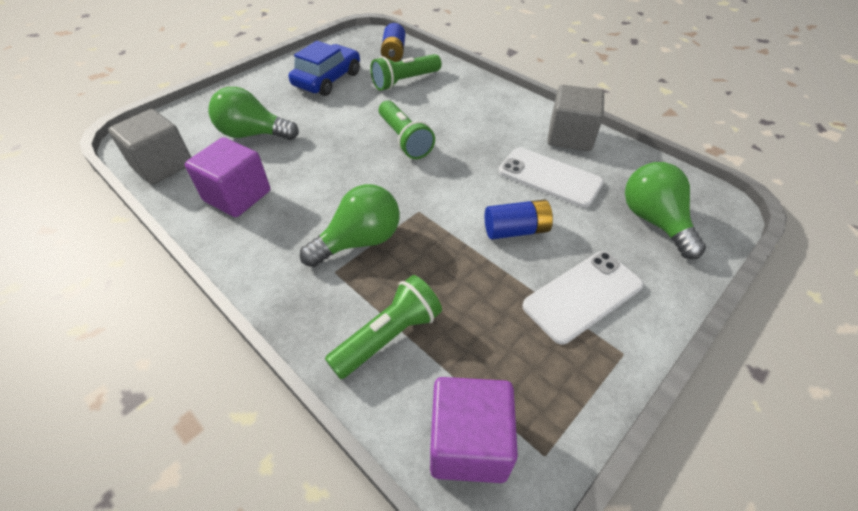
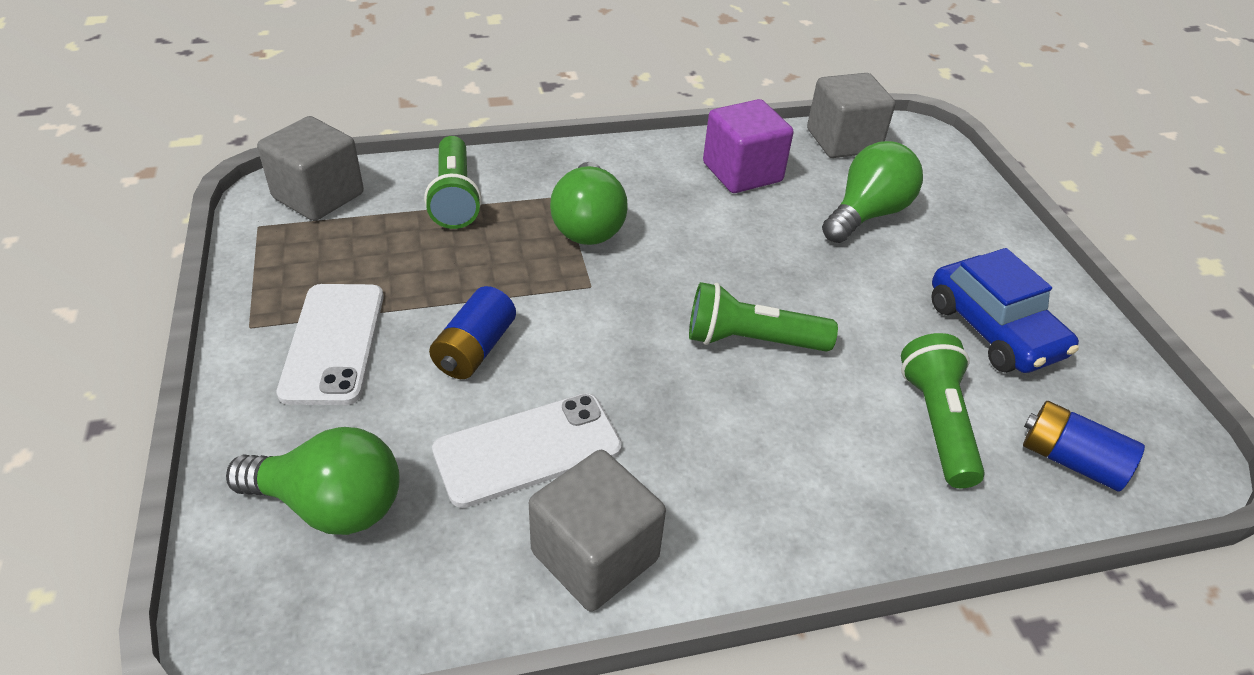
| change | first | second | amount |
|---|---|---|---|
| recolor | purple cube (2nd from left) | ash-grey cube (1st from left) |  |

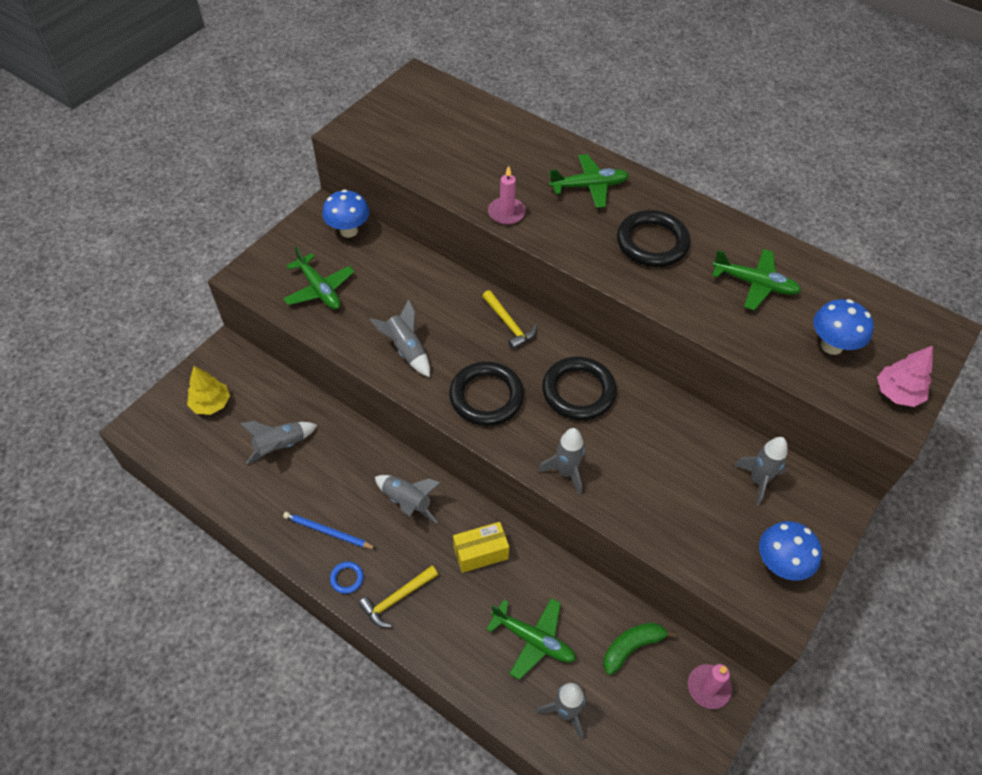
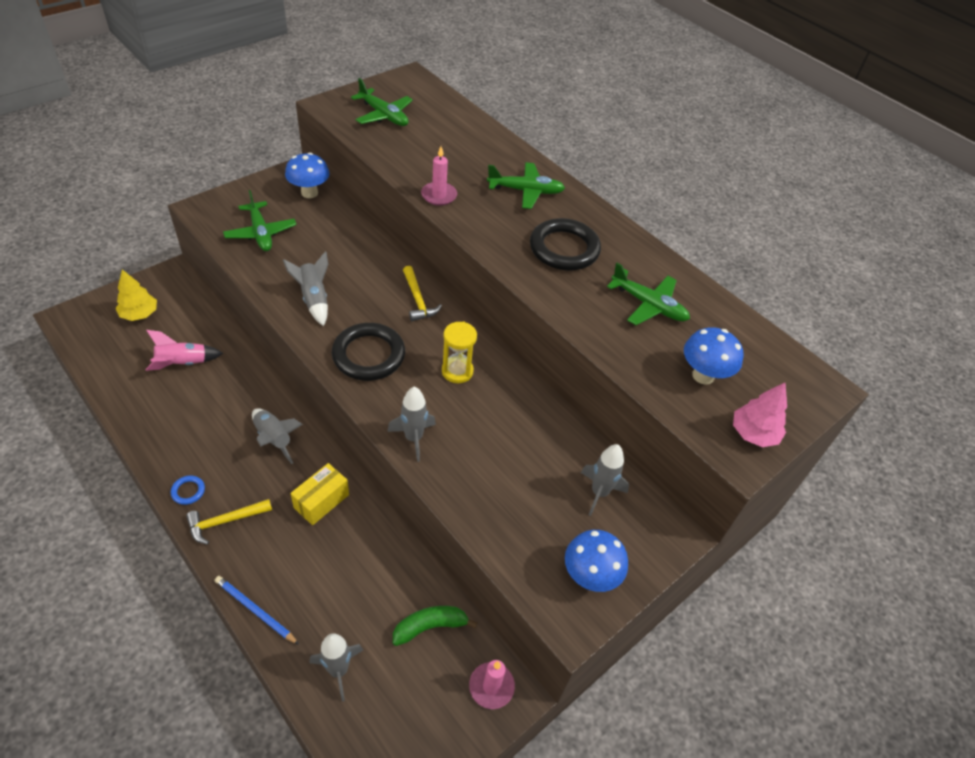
| change | first | second | amount |
|---|---|---|---|
| move | royal blue lead pencil |  |  |
| move | leaf-green aeroplane (2nd from left) |  |  |
| replace | jet-black hoop (2nd from left) | golden hourglass |  |
| recolor | ash-grey rocket (1st from left) | pink rocket |  |
| rotate | golden box |  | 45 degrees counterclockwise |

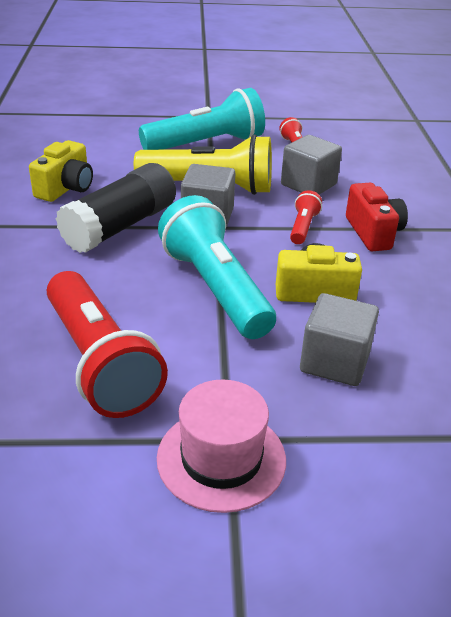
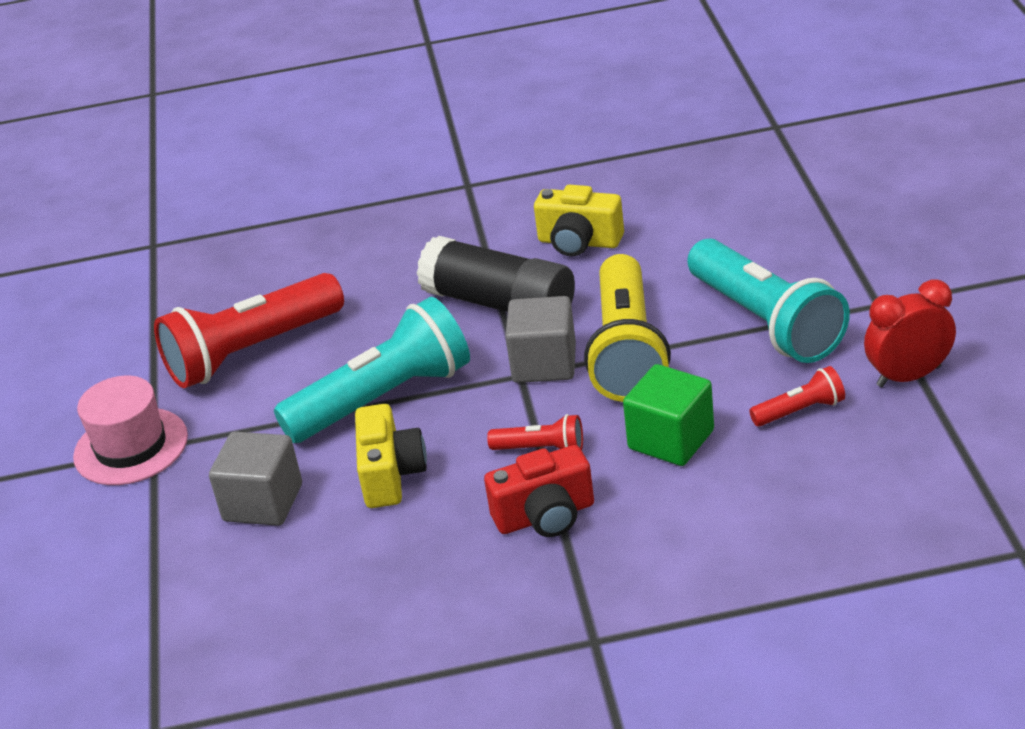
| change | first | second | amount |
|---|---|---|---|
| insert |  | red clock |  |
| recolor | ash-grey cube (2nd from left) | leaf-green cube |  |

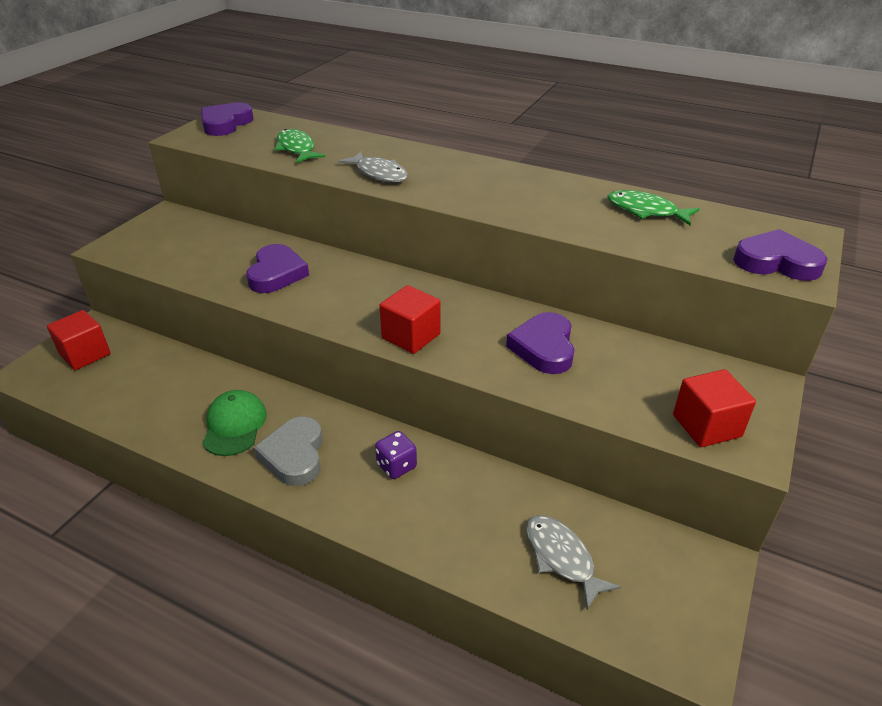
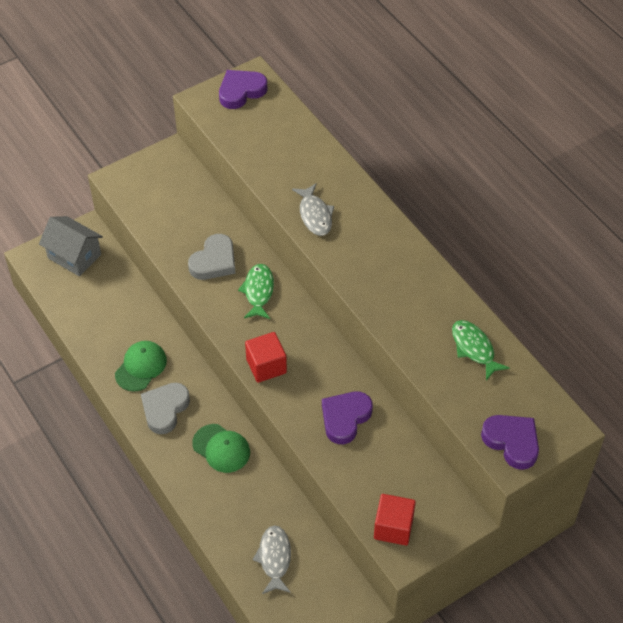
| change | first | second | amount |
|---|---|---|---|
| move | leaf-green fish figure (1st from left) |  |  |
| replace | red cube (1st from left) | ash-grey house |  |
| replace | purple game die | leaf-green baseball cap (2nd from left) |  |
| recolor | purple heart (2nd from left) | ash-grey heart (2nd from left) |  |

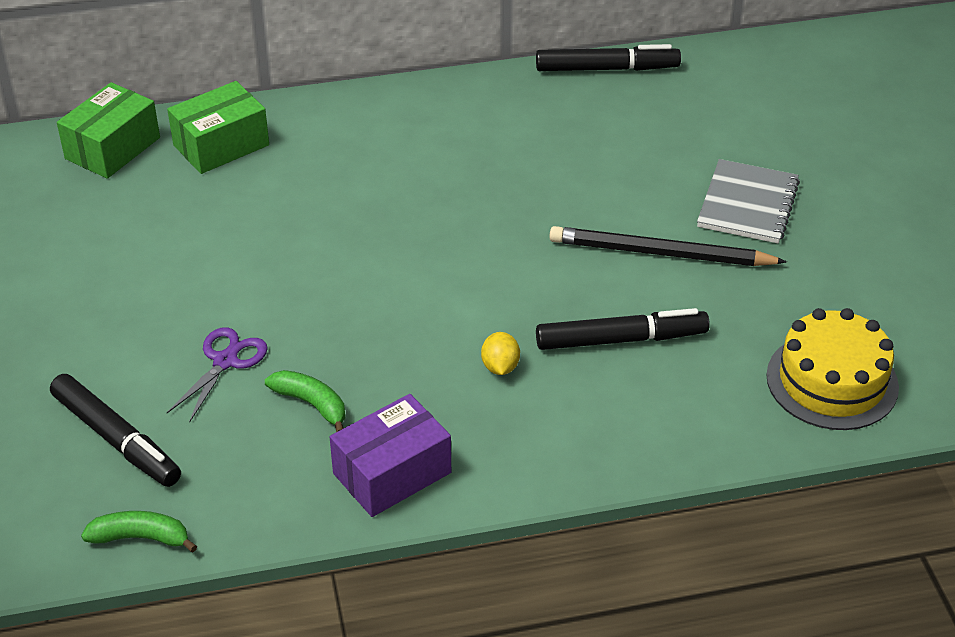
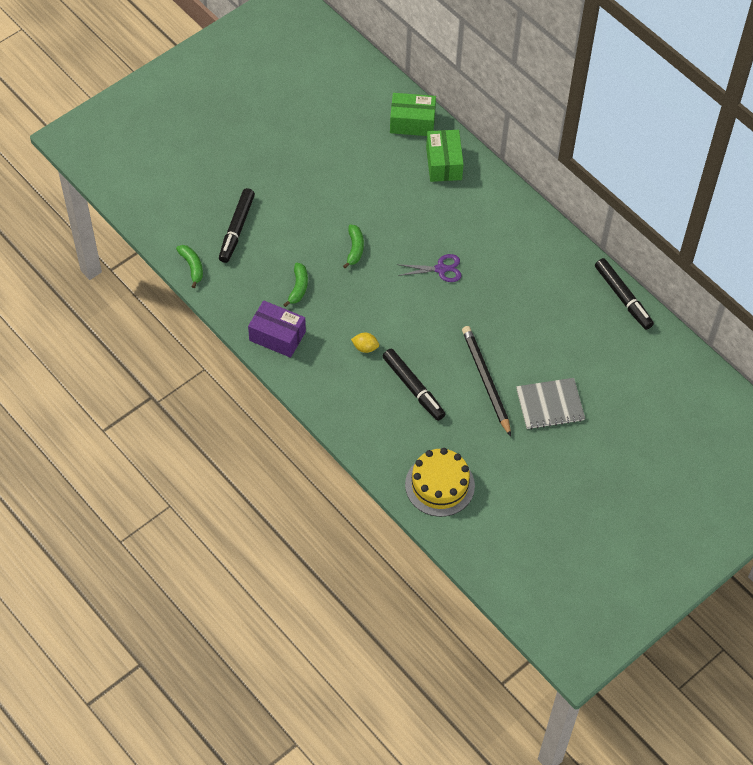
| change | first | second | amount |
|---|---|---|---|
| insert |  | leaf-green banana fruit (3rd from left) |  |
| move | purple pair of scissors |  |  |
| rotate | leaf-green box (2nd from left) |  | 60 degrees clockwise |
| rotate | golden toy lemon |  | 45 degrees clockwise |

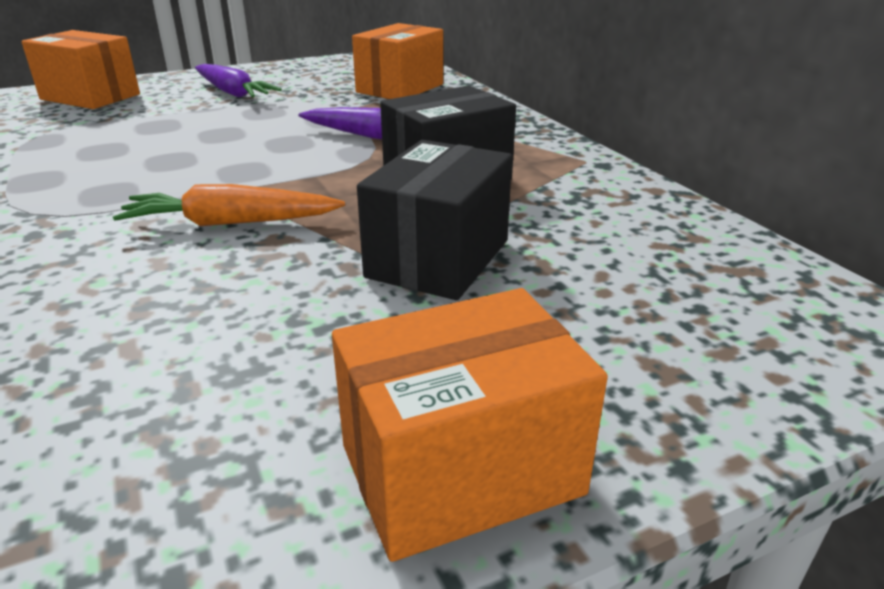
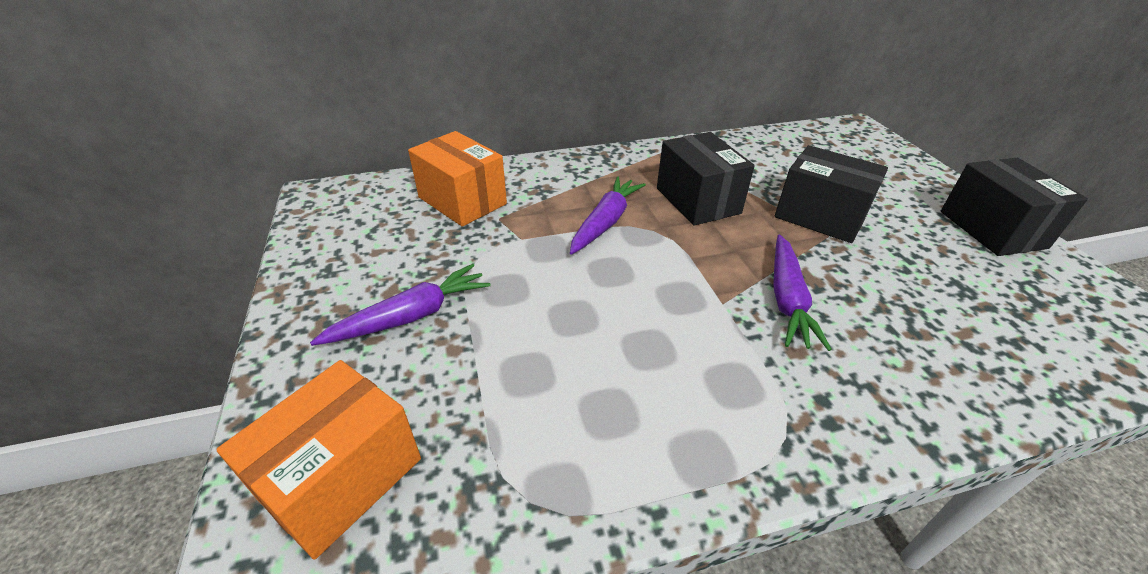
| change | first | second | amount |
|---|---|---|---|
| recolor | orange carrot | purple carrot (3rd from left) |  |
| recolor | orange box (3rd from left) | jet-black box (3rd from left) |  |

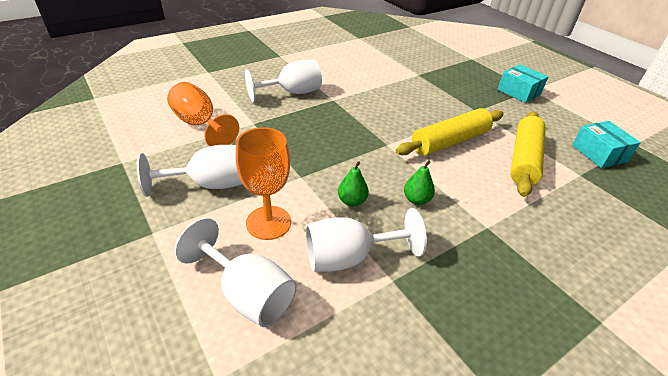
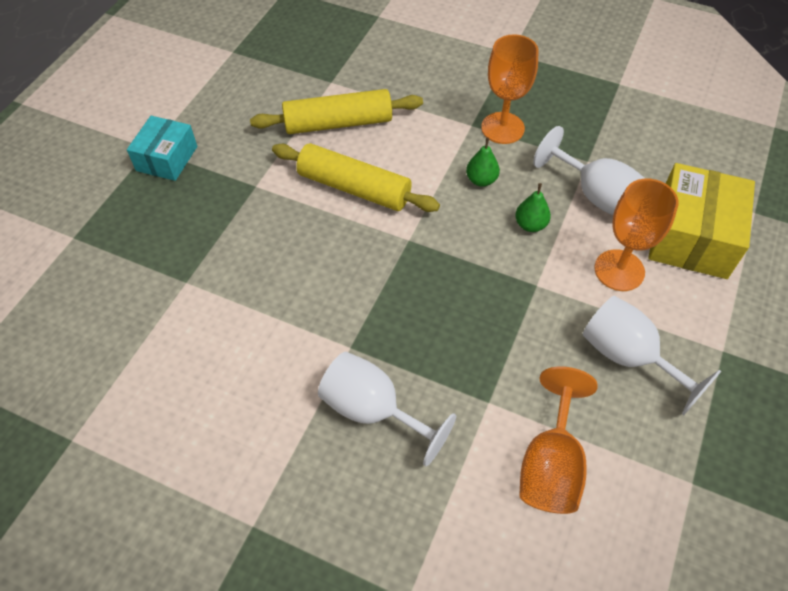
| change | first | second | amount |
|---|---|---|---|
| delete | teal box (2nd from left) |  |  |
| insert |  | orange chalice (1st from left) |  |
| replace | pure white chalice (2nd from left) | golden box |  |

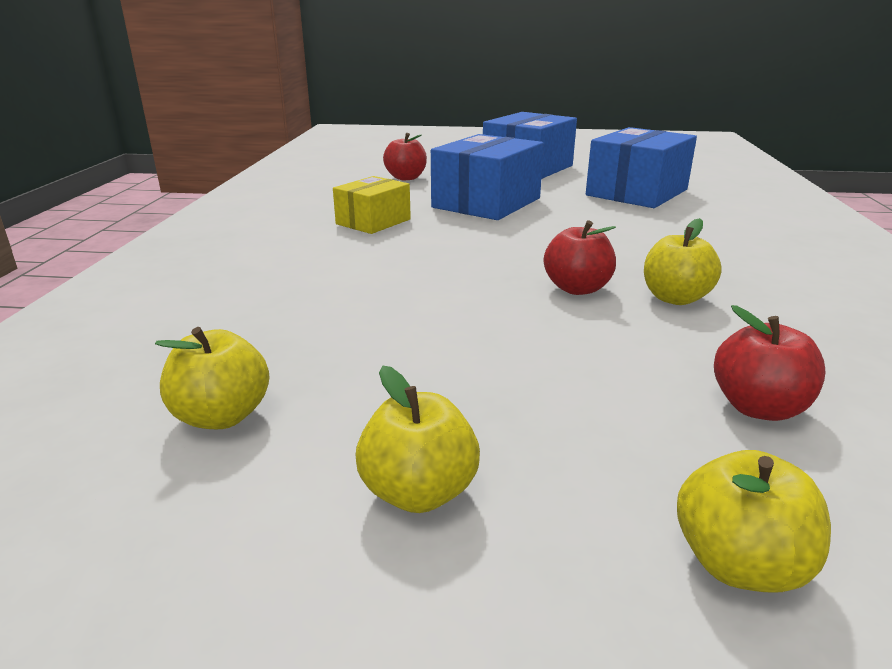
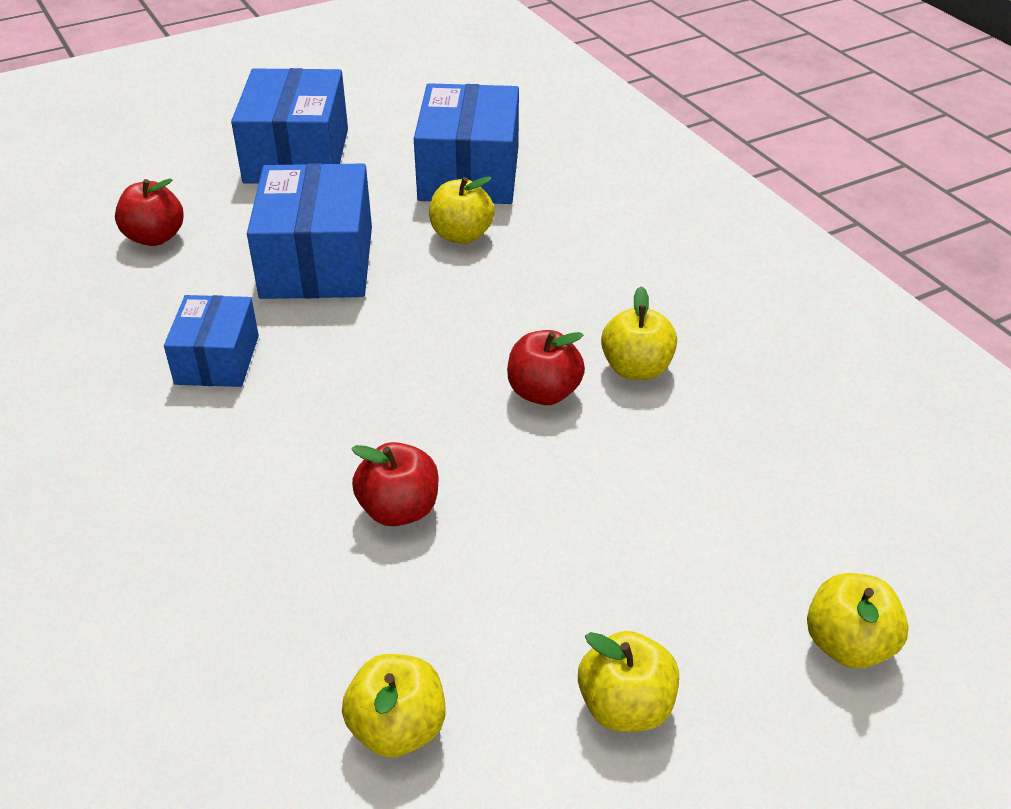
| change | first | second | amount |
|---|---|---|---|
| insert |  | golden apple fruit (2nd from left) |  |
| move | red apple fruit (3rd from left in the first image) | red apple fruit (2nd from left) |  |
| recolor | golden box | royal blue box (1st from left) |  |

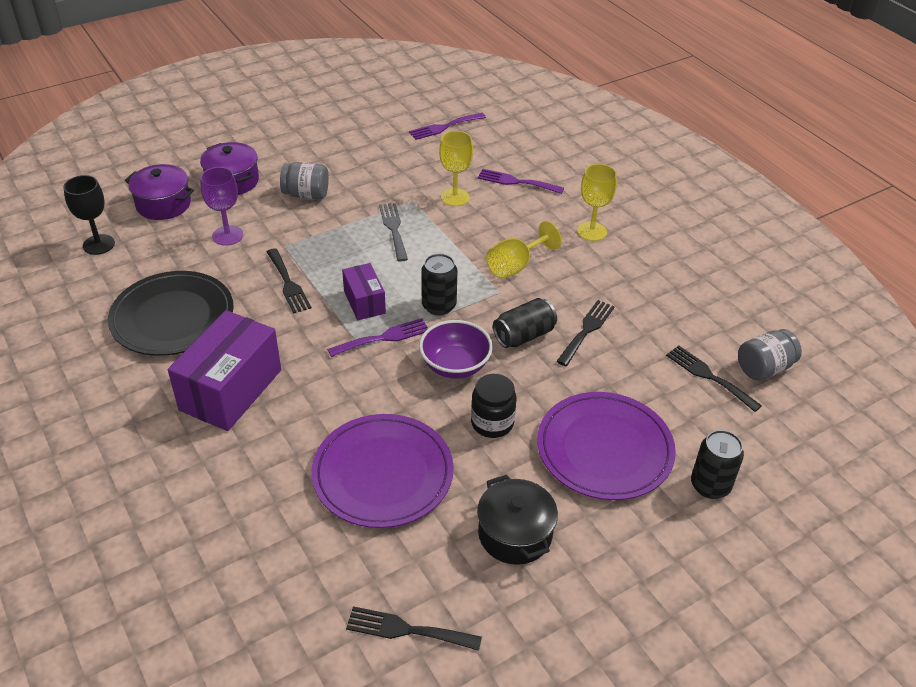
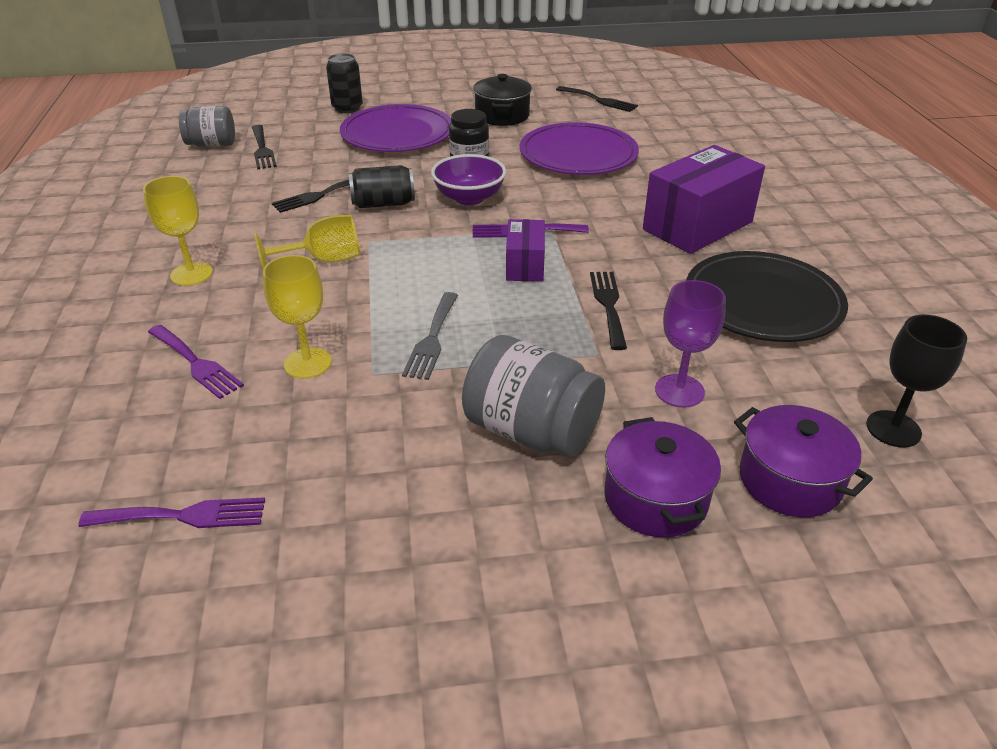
| change | first | second | amount |
|---|---|---|---|
| delete | jet-black tin (1st from left) |  |  |
| resize | ash-grey jam jar (1st from left in the first image) | ash-grey jam jar (2nd from left) | x1.52 |

